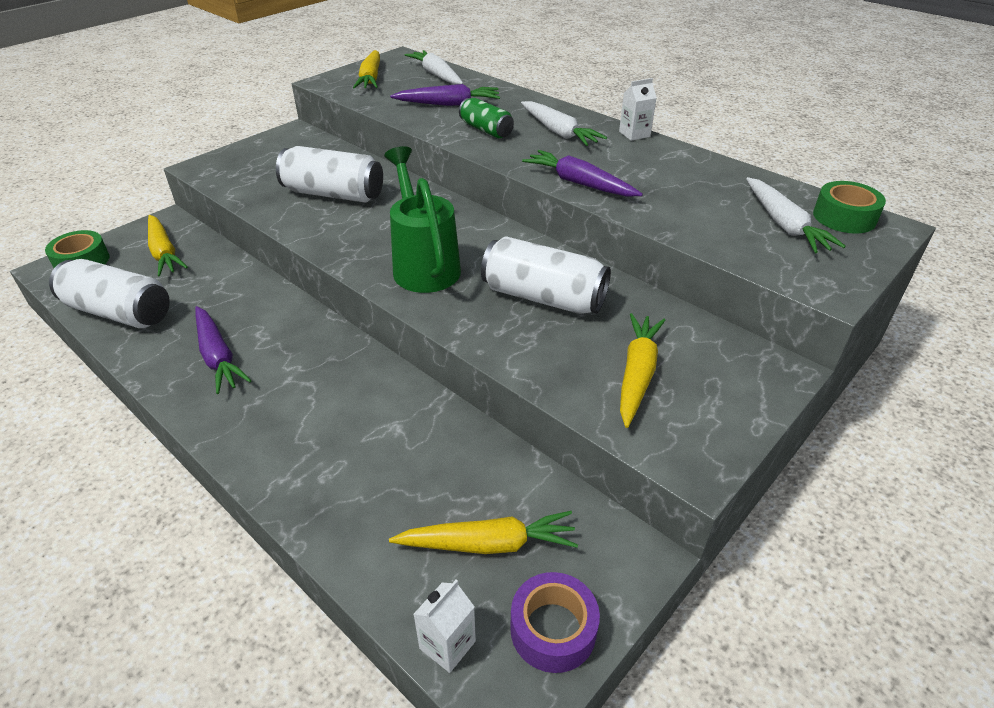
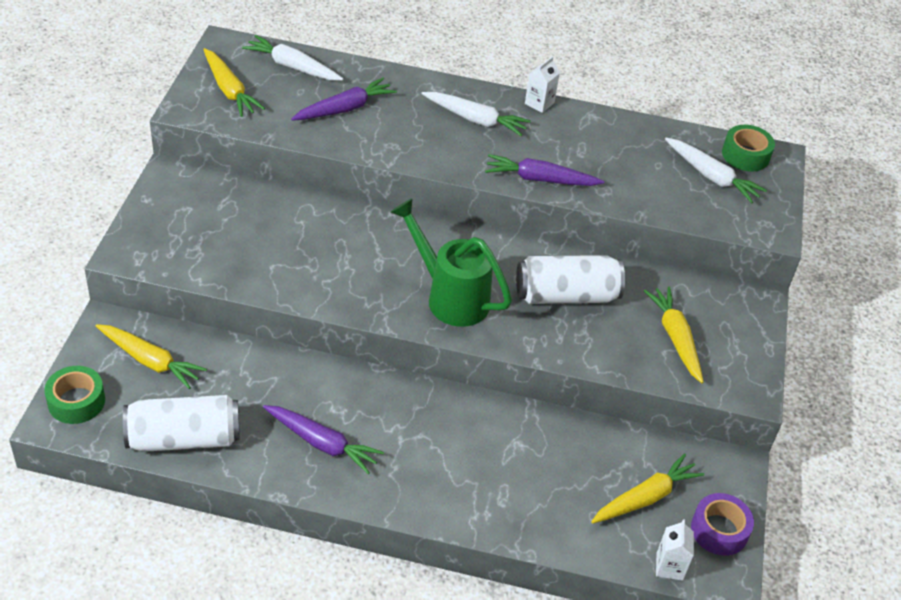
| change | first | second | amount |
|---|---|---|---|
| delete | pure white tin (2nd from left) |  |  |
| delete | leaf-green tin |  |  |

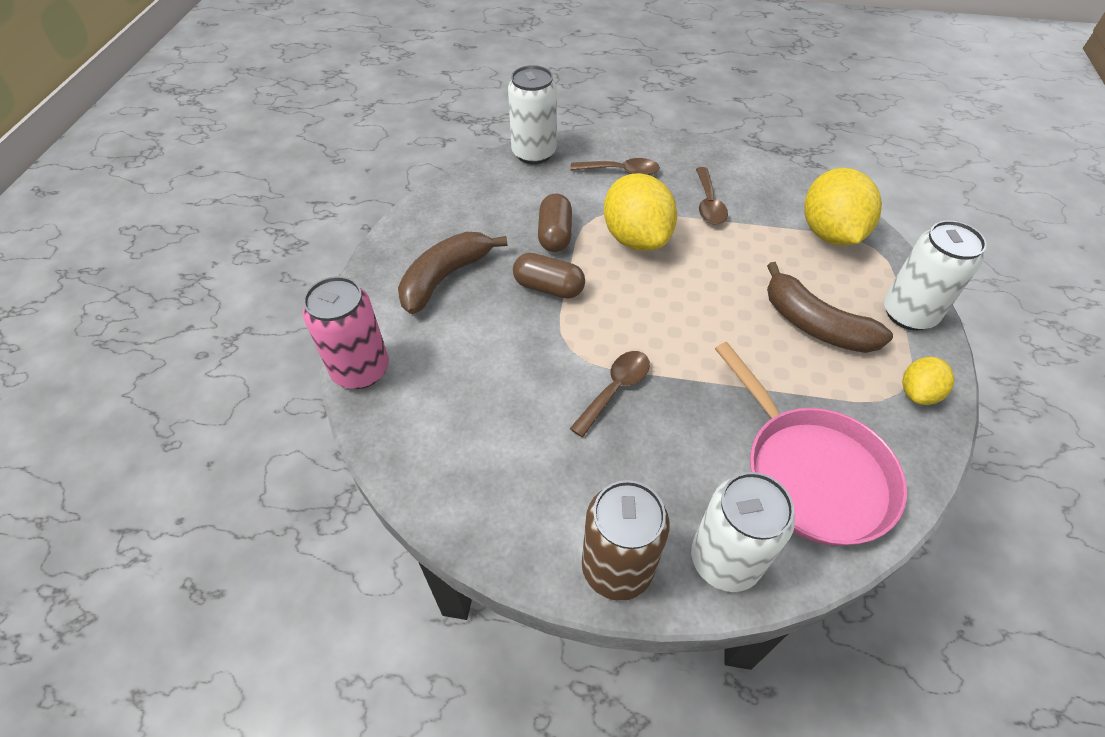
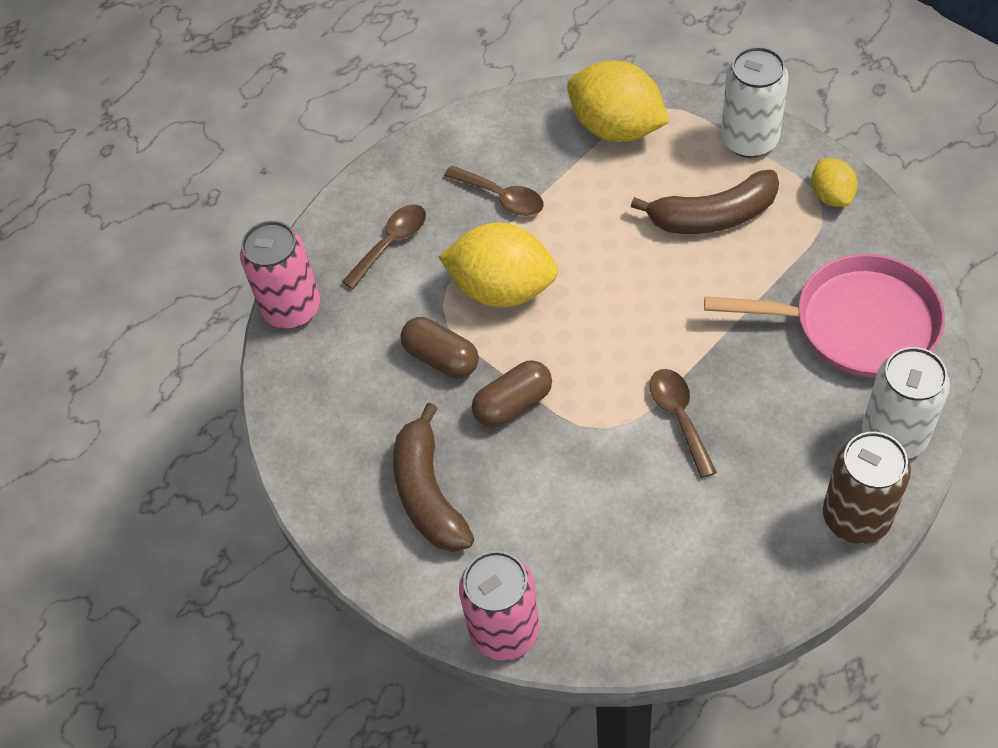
| change | first | second | amount |
|---|---|---|---|
| recolor | pure white tin (1st from left) | pink tin (1st from left) |  |

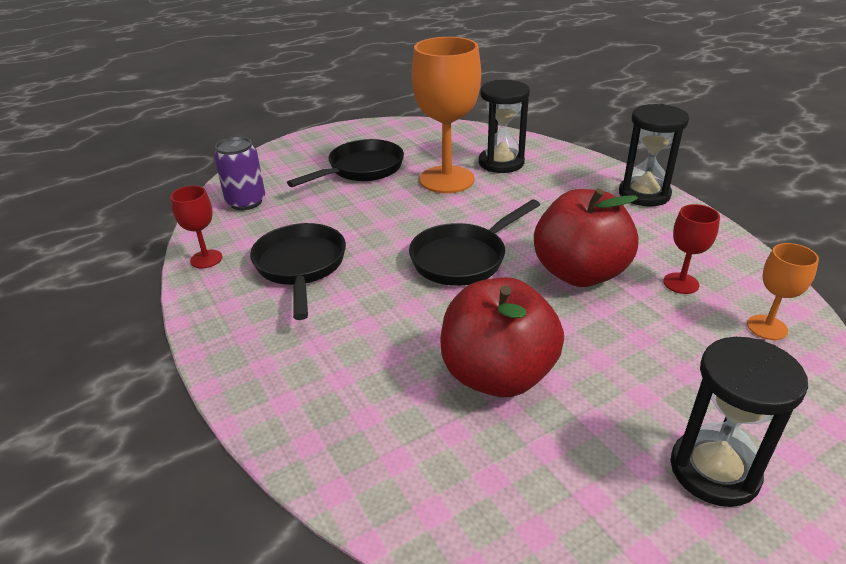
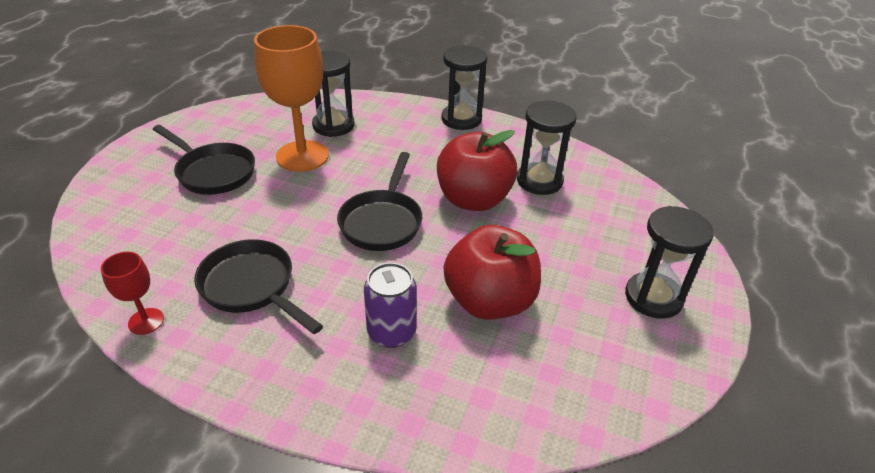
| change | first | second | amount |
|---|---|---|---|
| delete | orange chalice (2nd from left) |  |  |
| move | purple tin |  |  |
| replace | red chalice (2nd from left) | jet-black hourglass (3rd from left) |  |
| rotate | jet-black pan (2nd from left in the first image) | jet-black pan (1st from left) | 120 degrees clockwise |

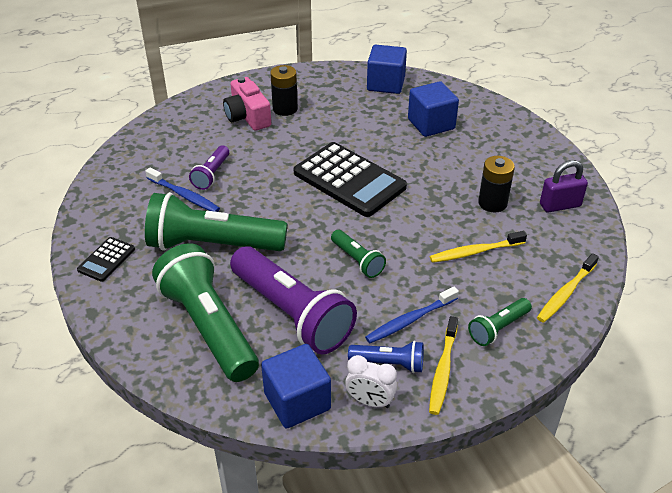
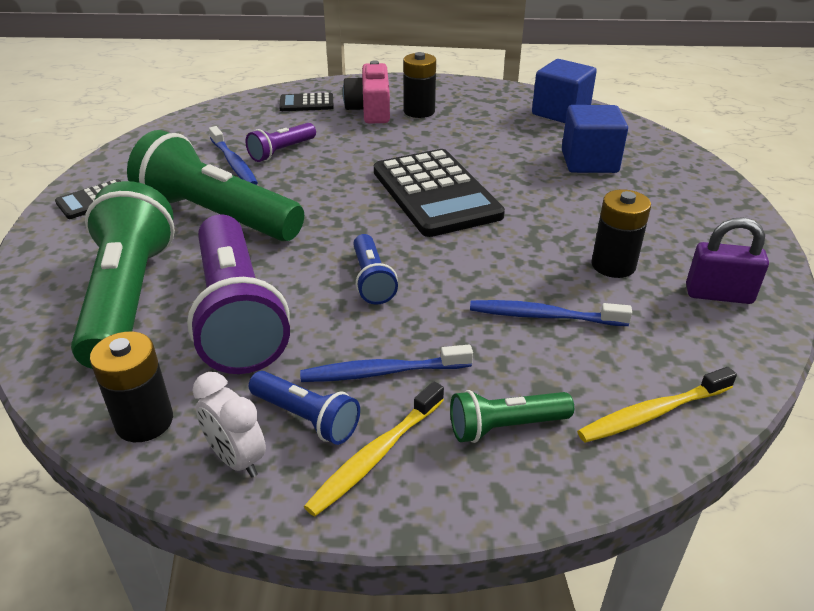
| change | first | second | amount |
|---|---|---|---|
| insert |  | jet-black pocket calculator (2nd from left) |  |
| replace | royal blue cube (1st from left) | jet-black AA battery (1st from left) |  |
| recolor | leaf-green pocket torch (3rd from left) | royal blue pocket torch (2nd from left) |  |
| recolor | golden tooth brush (2nd from left) | royal blue tooth brush (3rd from left) |  |

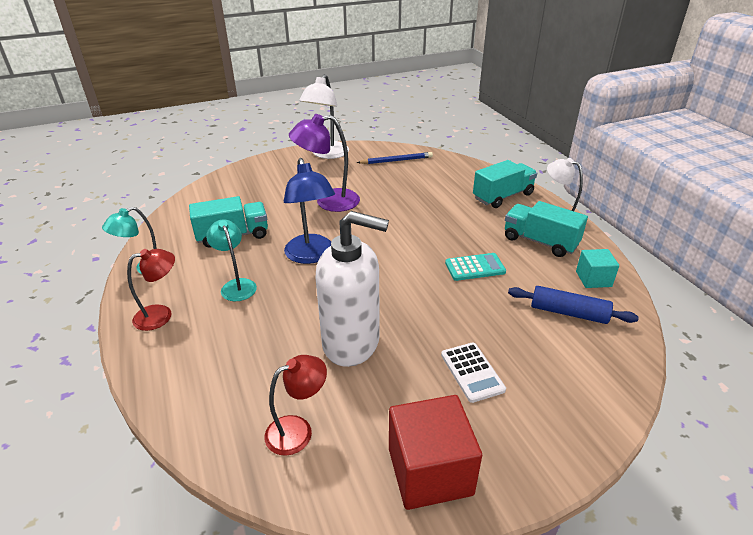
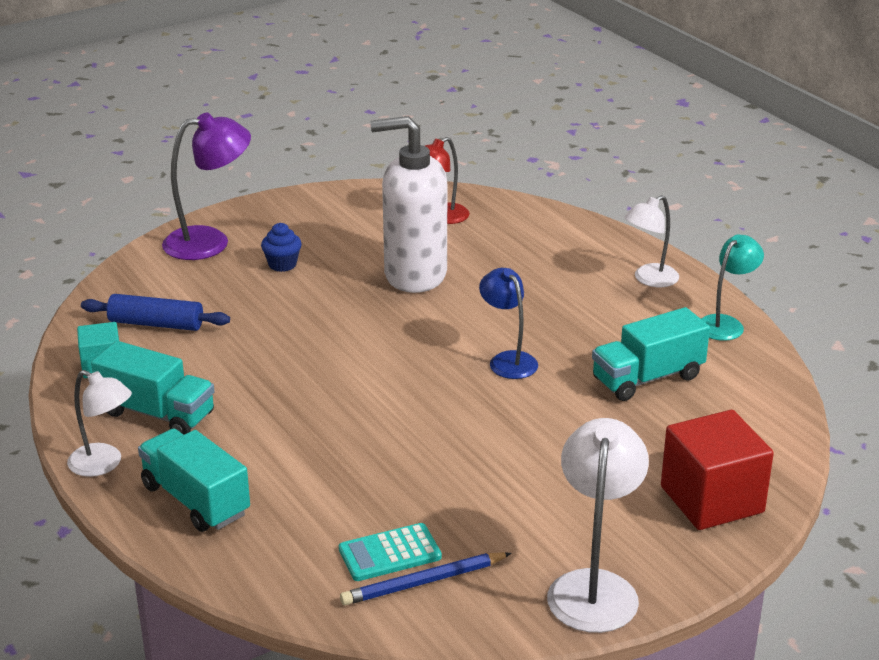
| change | first | second | amount |
|---|---|---|---|
| delete | teal reading lamp (2nd from left) |  |  |
| move | purple reading lamp |  |  |
| move | red cube |  |  |
| move | teal pocket calculator |  |  |
| replace | pure white pocket calculator | royal blue muffin |  |
| recolor | red reading lamp (1st from left) | pure white reading lamp (3rd from left) |  |
| rotate | teal toy truck (2nd from left) |  | 90 degrees clockwise |
| resize | royal blue reading lamp |  | x0.66 |

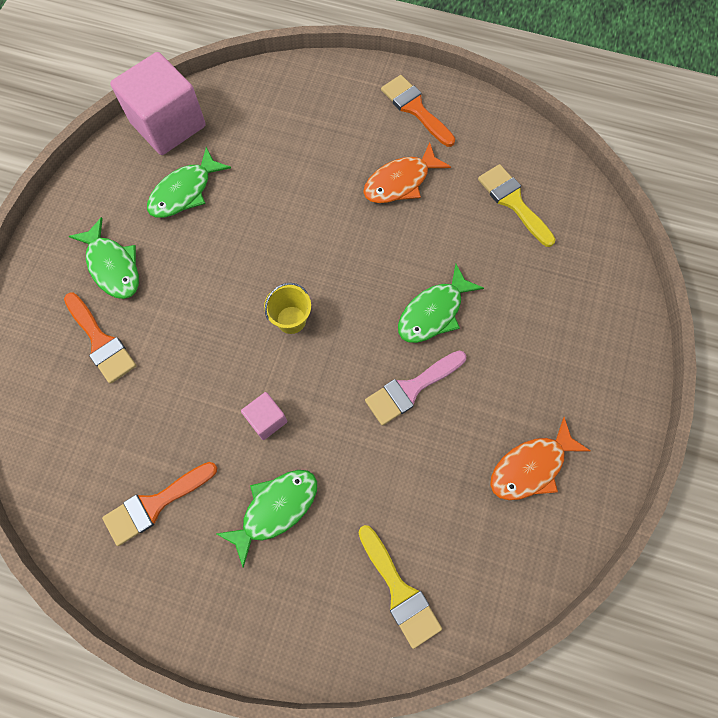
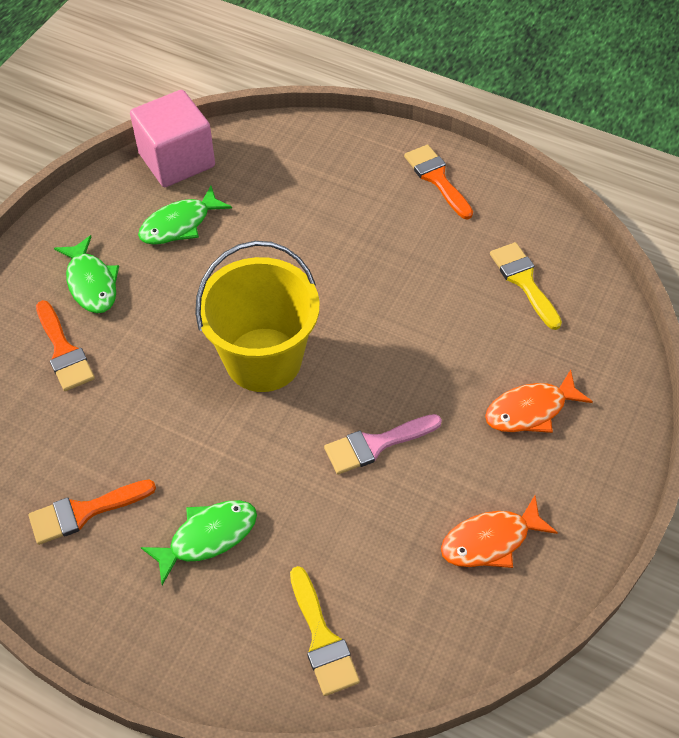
| change | first | second | amount |
|---|---|---|---|
| delete | pink cube (2nd from left) |  |  |
| delete | leaf-green fish figure (4th from left) |  |  |
| move | orange fish figure (1st from left in the first image) | orange fish figure (2nd from left) |  |
| resize | golden pail |  | x2.41 |

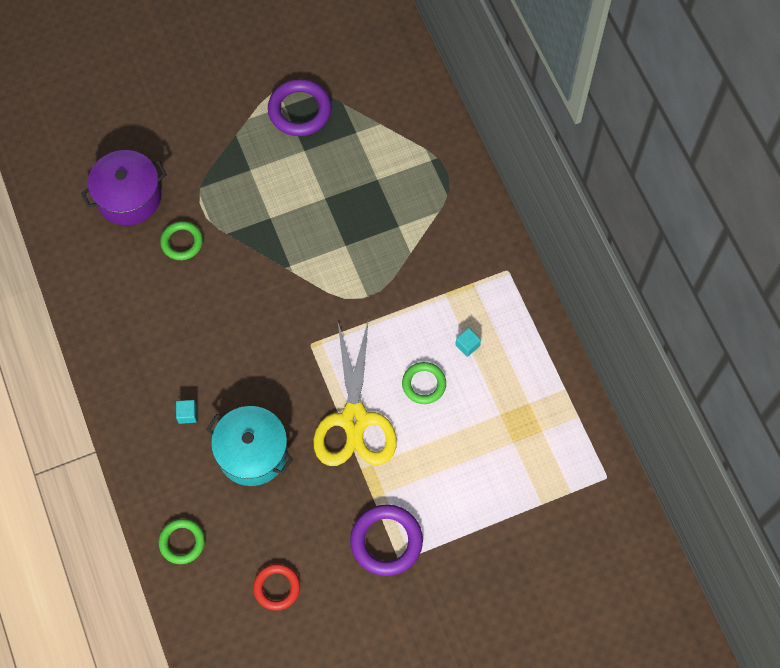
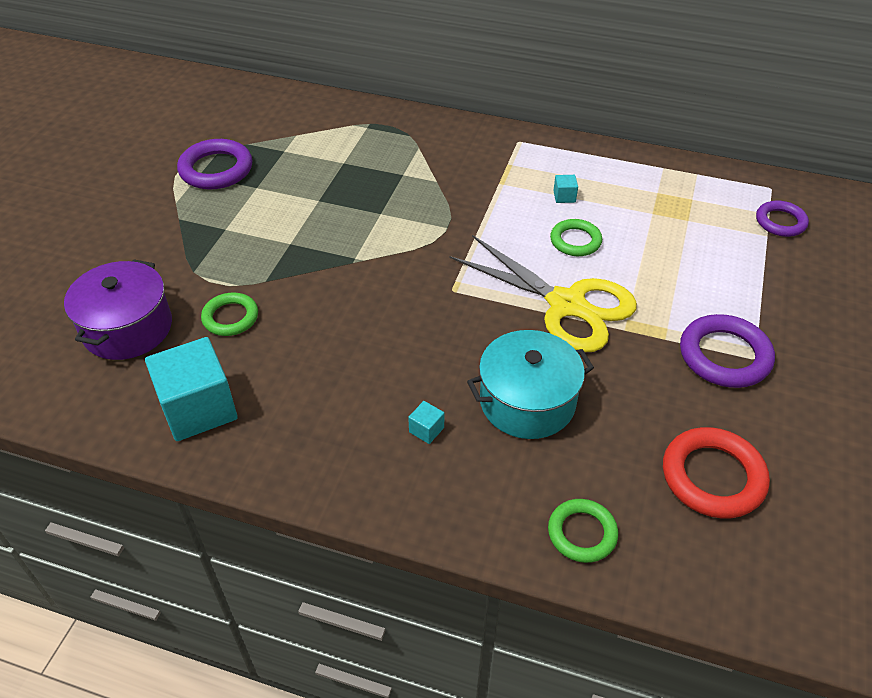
| change | first | second | amount |
|---|---|---|---|
| insert |  | teal cube (1st from left) |  |
| insert |  | purple hoop (3rd from left) |  |
| resize | red hoop |  | x1.56 |

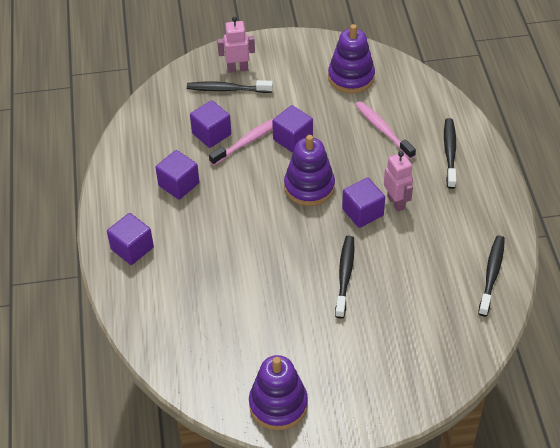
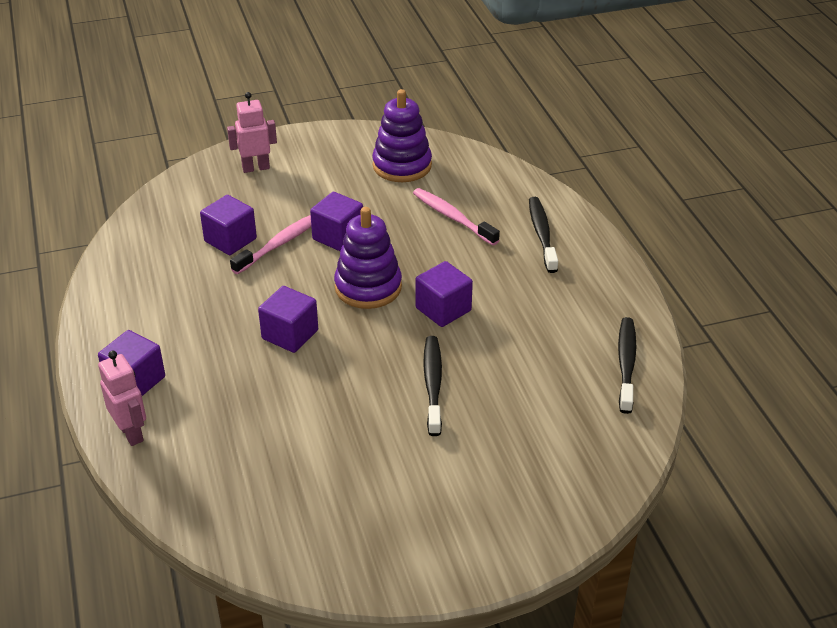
| change | first | second | amount |
|---|---|---|---|
| delete | jet-black tooth brush (1st from left) |  |  |
| delete | purple stacking rings (1st from left) |  |  |
| move | purple cube (2nd from left in the first image) | purple cube (3rd from left) |  |
| move | pink robot figure (2nd from left in the first image) | pink robot figure (1st from left) |  |

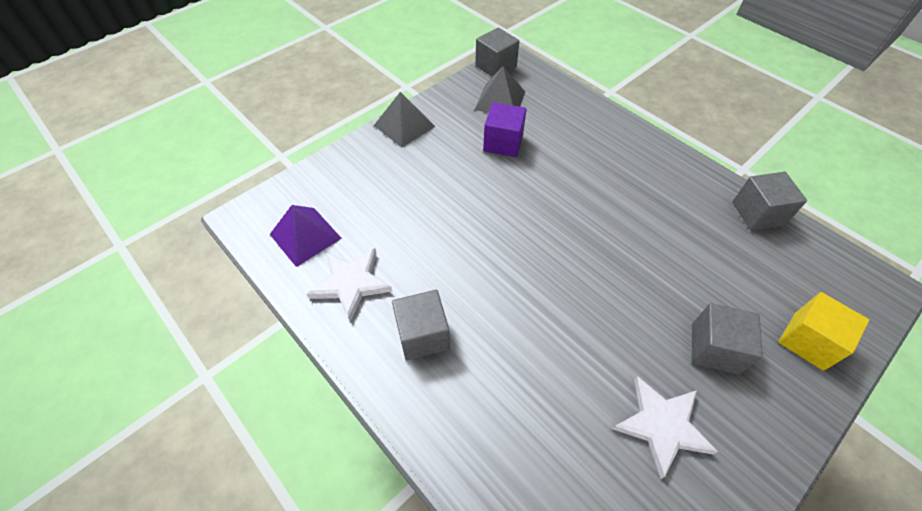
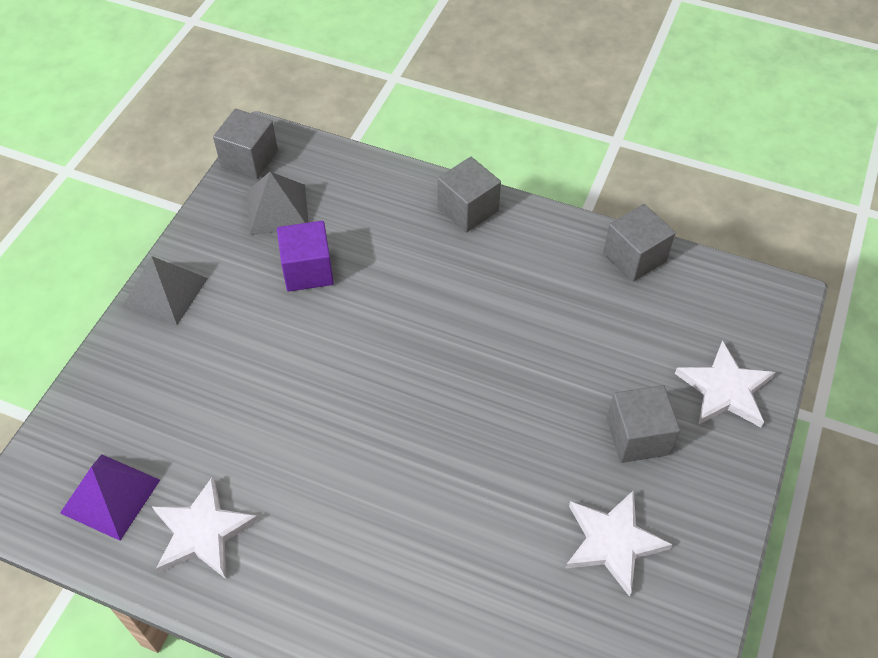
| change | first | second | amount |
|---|---|---|---|
| move | ash-grey cube (1st from left in the first image) | ash-grey cube (2nd from left) |  |
| replace | golden cube | pure white star (3rd from left) |  |

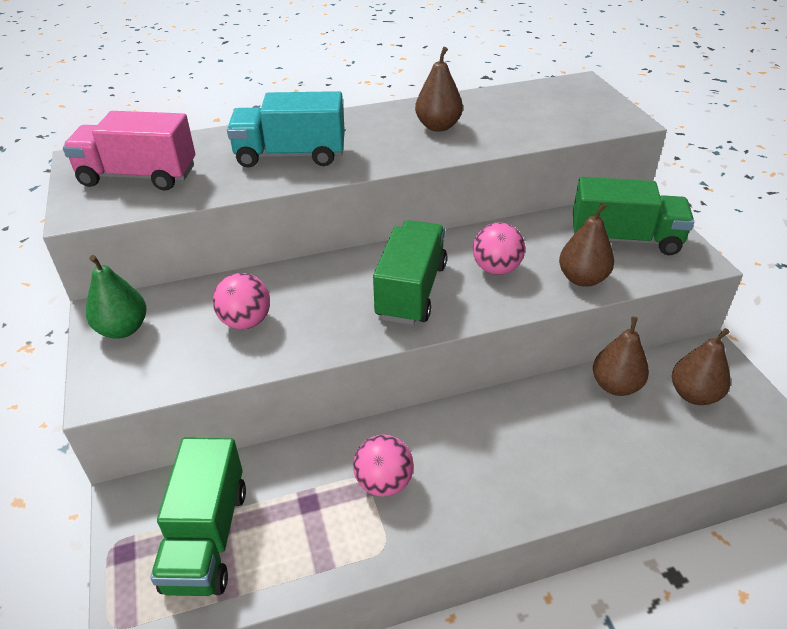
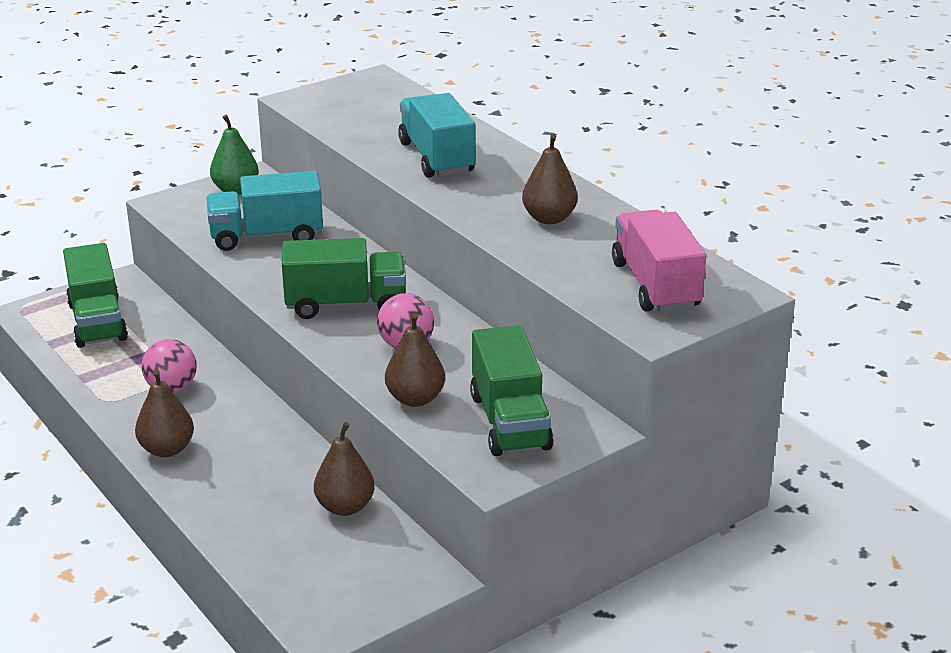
| change | first | second | amount |
|---|---|---|---|
| move | pink toy truck |  |  |
| move | brown pear fruit (4th from left in the first image) | brown pear fruit (1st from left) |  |
| replace | pink ball (1st from left) | teal toy truck (1st from left) |  |
| rotate | leaf-green toy truck (1st from left) |  | 90 degrees counterclockwise |

